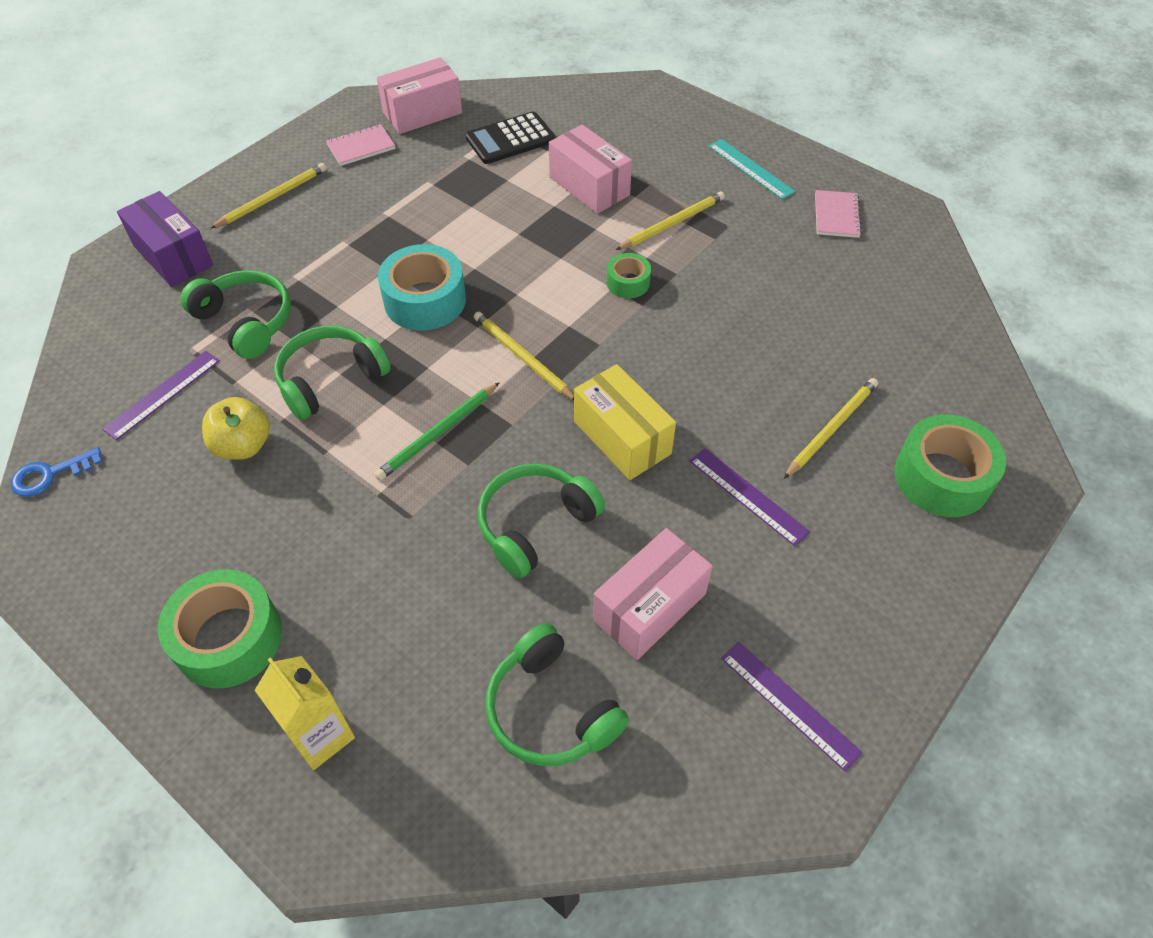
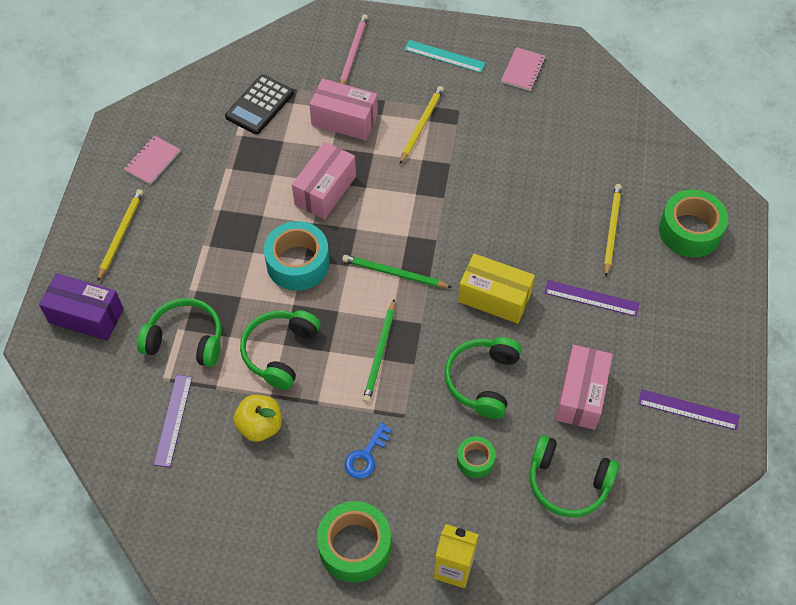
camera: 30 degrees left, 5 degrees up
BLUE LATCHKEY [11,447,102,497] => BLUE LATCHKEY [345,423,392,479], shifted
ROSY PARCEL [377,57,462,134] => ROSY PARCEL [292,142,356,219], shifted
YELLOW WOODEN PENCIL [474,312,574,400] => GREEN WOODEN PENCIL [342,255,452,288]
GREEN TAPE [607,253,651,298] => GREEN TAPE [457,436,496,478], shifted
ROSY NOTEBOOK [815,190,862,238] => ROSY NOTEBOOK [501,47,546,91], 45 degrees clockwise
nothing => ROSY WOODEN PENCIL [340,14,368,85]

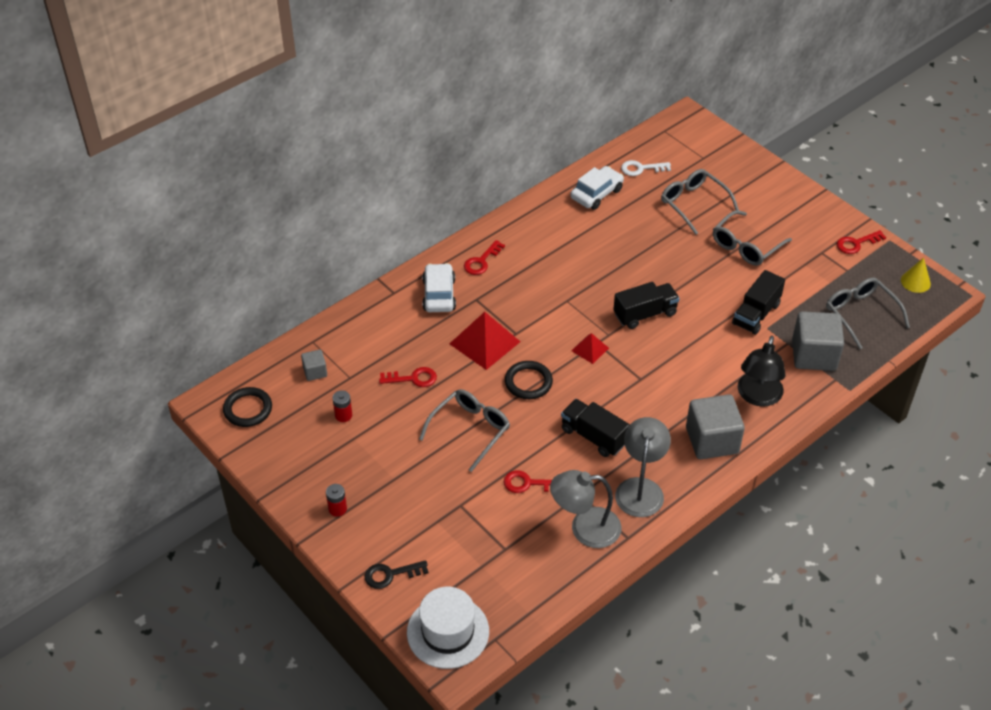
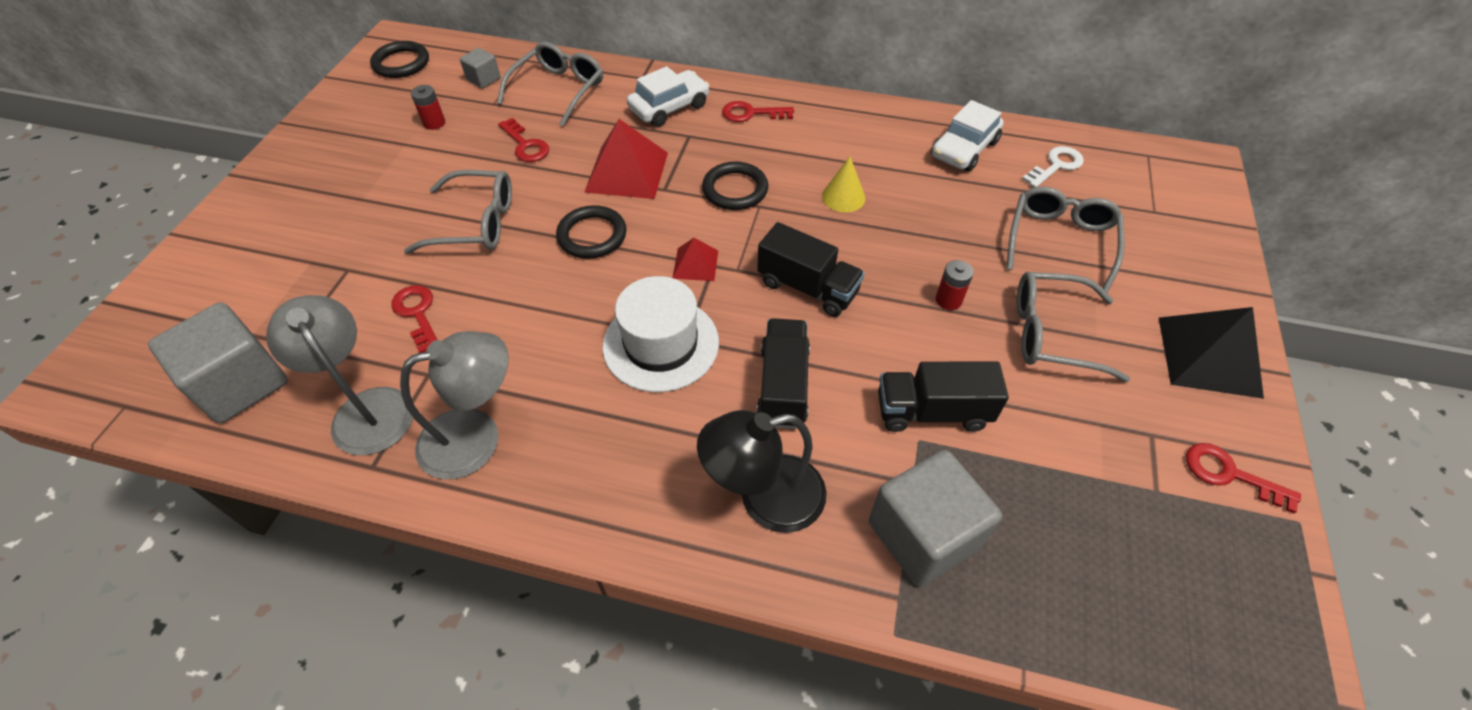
camera: 55 degrees right, 5 degrees up
SCARLET BATTERY [326,484,347,517] => SCARLET BATTERY [935,260,974,310], shifted
EBONY LATCHKEY [365,560,428,589] => nothing
SNOW-WHITE HAT [407,587,489,669] => SNOW-WHITE HAT [602,276,719,392], shifted
EBONY TRUCK [561,399,630,457] => EBONY TRUCK [757,318,810,429], shifted
SNOW-WHITE AUTOMOBILE [570,166,624,210] => SNOW-WHITE AUTOMOBILE [931,100,1004,171], 120 degrees clockwise
SNOW-WHITE LATCHKEY [621,160,671,176] => SNOW-WHITE LATCHKEY [1022,146,1084,187], 90 degrees clockwise
GRAY SOLID CUBE [686,394,745,459] => GRAY SOLID CUBE [148,302,288,423], shifted
GRAY SPECTACLES [826,278,910,349] => GRAY SPECTACLES [497,42,603,127], shifted
YELLOW CONE [901,258,931,293] => YELLOW CONE [822,157,866,212], shifted
nothing => EBONY HOOP [702,162,768,210]
nothing => EBONY PYRAMID SHAPE [1159,307,1264,399]

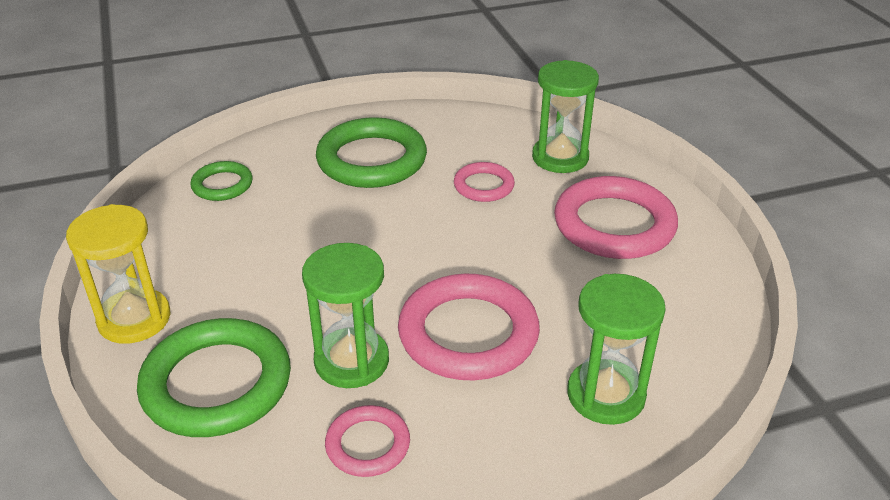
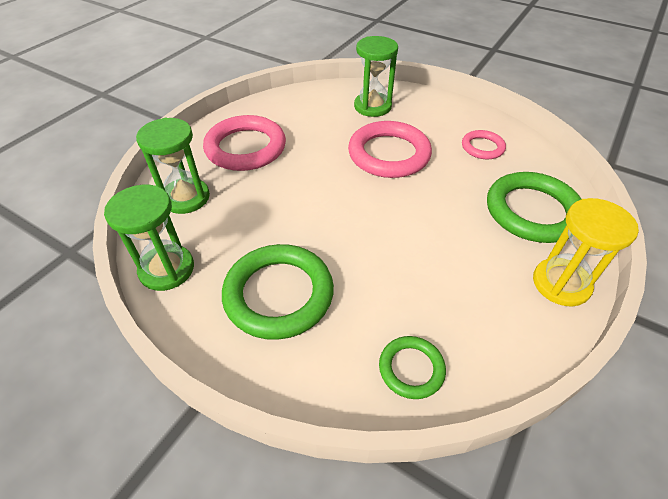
camera: 130 degrees left, 10 degrees up
GREEN SAND TIMER [302,243,389,388] => GREEN SAND TIMER [104,185,194,291], shifted
ROSY HOOP [454,162,515,202] => nothing

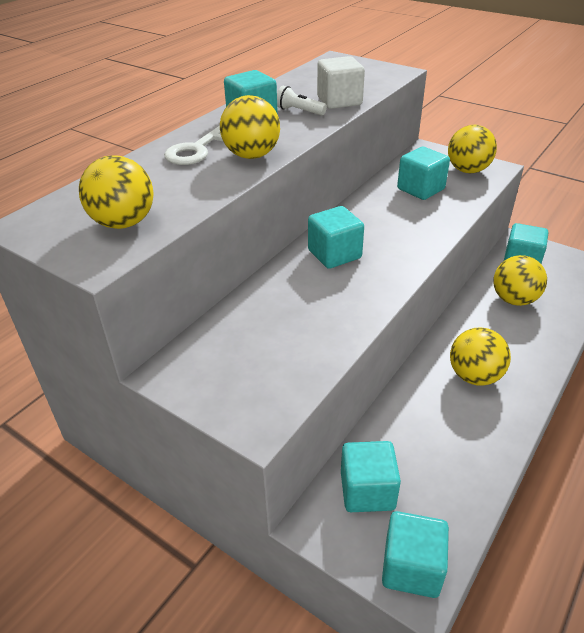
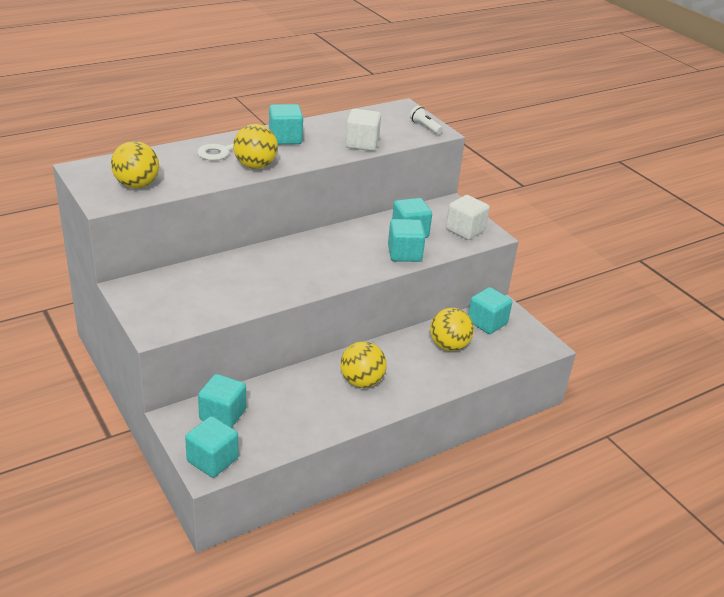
camera: 20 degrees right, 5 degrees down
SNOW-WHITE TORCH [277,86,327,115] => SNOW-WHITE TORCH [410,106,443,134], shifted
AQUA SOLID CUBE [308,206,364,269] => AQUA SOLID CUBE [388,219,426,262], shifted
YELLOW PLAY BALL [448,125,497,173] => SNOW-WHITE SOLID CUBE [446,195,490,240]

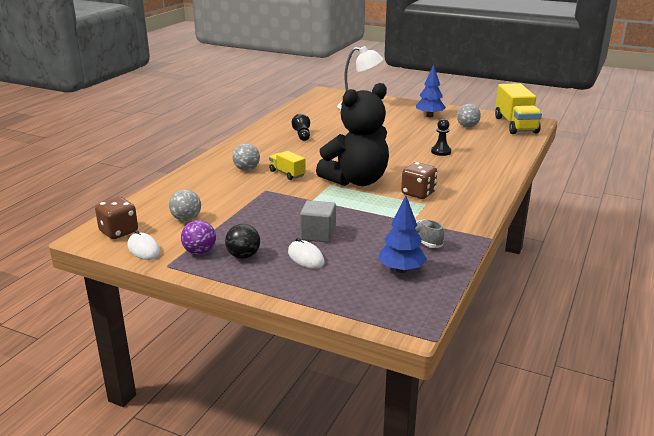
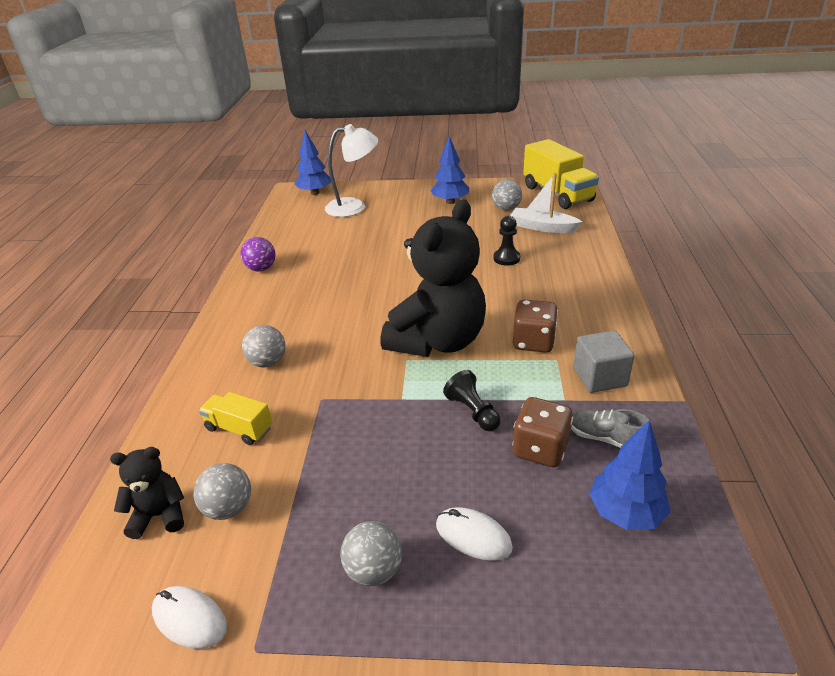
camera: 20 degrees left, 10 degrees up
BROWN DICE [95,197,138,239] => BROWN DICE [512,397,573,467], shifted
PURPLE PLAY BALL [181,220,216,255] => PURPLE PLAY BALL [240,237,276,271], shifted
EBONY PLAY BALL [225,224,260,259] => GRAY PLAY BALL [340,521,402,586]
YELLOW TRUCK [269,151,306,180] => YELLOW TRUCK [199,392,272,445], shifted
EBONY CHESS PAWN [292,114,310,141] => EBONY CHESS PAWN [443,370,500,431], shifted
GRAY SOLID CUBE [300,200,336,243] => GRAY SOLID CUBE [573,330,635,393], shifted
nothing => EBONY STUFFED BEAR [110,447,184,539]
nothing => BLUE FIR TREE [295,130,331,195]
nothing => SNOW-WHITE SAILBOAT [510,173,582,233]

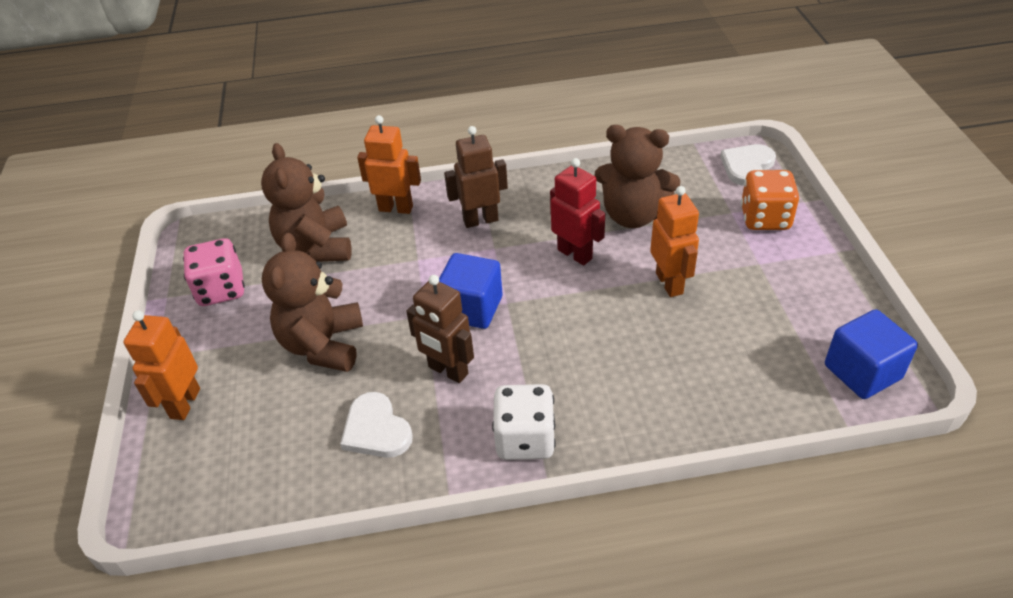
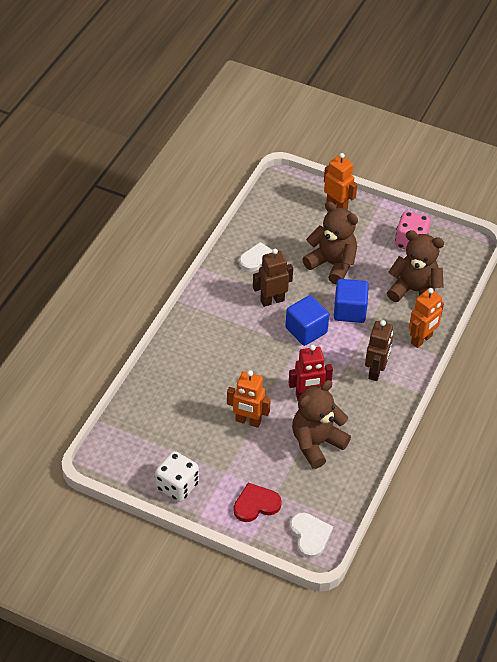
camera: 120 degrees right, 5 degrees up
SNOW-WHITE DICE [492,384,556,460] => SNOW-WHITE DICE [155,451,199,502], shifted
ORANGE DICE [741,170,799,230] => SCARLET LOVE HEART [233,483,282,522]
BLUE SOLID CUBE [825,309,918,399] => BLUE SOLID CUBE [334,279,369,323], shifted

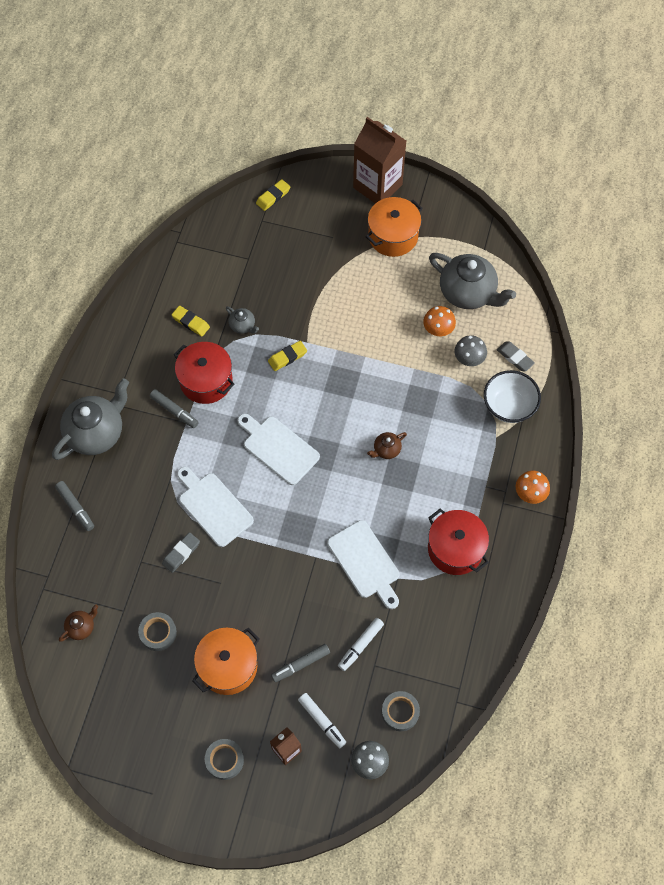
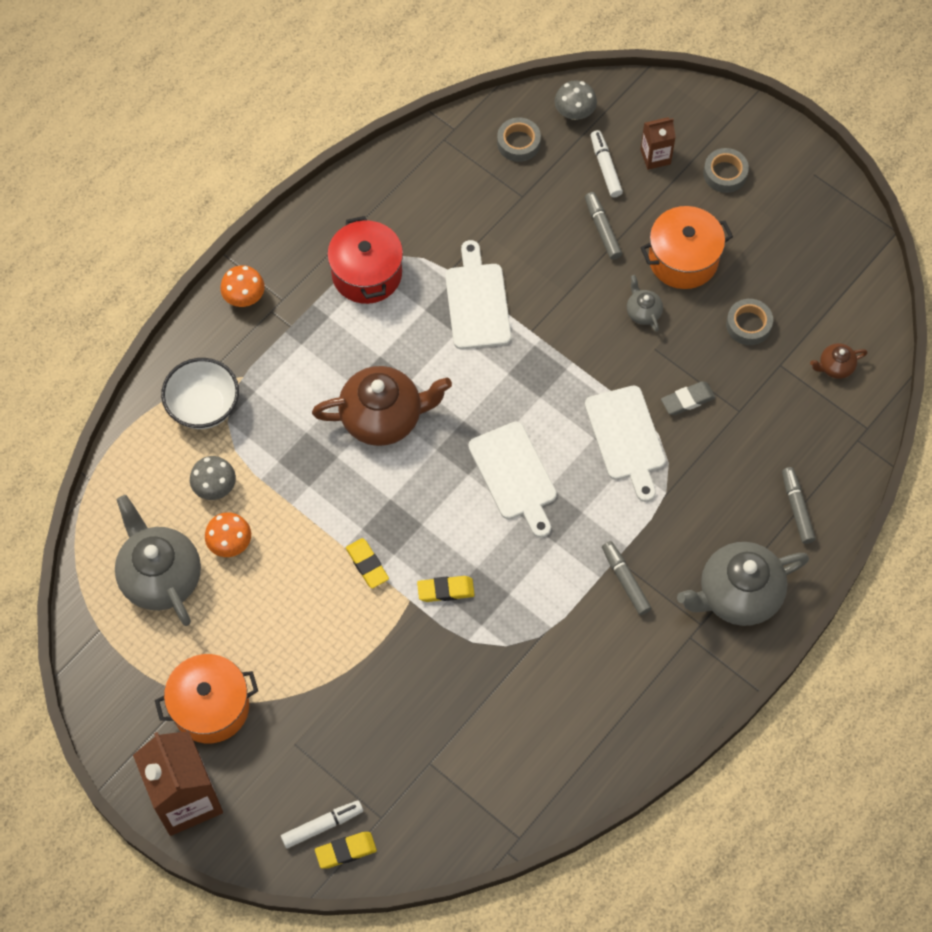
camera: 155 degrees left, 0 degrees up
YELLOW PENCIL ERASER [172,306,210,336] => YELLOW PENCIL ERASER [346,538,389,588], shifted
SCARLET COOKING POT [173,342,235,404] => nothing
GRAY CHINA TEAPOT [226,306,259,334] => GRAY CHINA TEAPOT [627,275,663,332], shifted
GRAY MARKER [271,644,330,682] => GRAY MARKER [585,192,622,260], 105 degrees counterclockwise
SNOW-WHITE MARKER [338,618,384,671] => SNOW-WHITE MARKER [281,800,363,849], shifted
BROWN CHINA TEAPOT [367,432,407,459] => BROWN CHINA TEAPOT [312,366,452,446], x2.20
GRAY PENCIL ERASER [497,341,535,371] => nothing

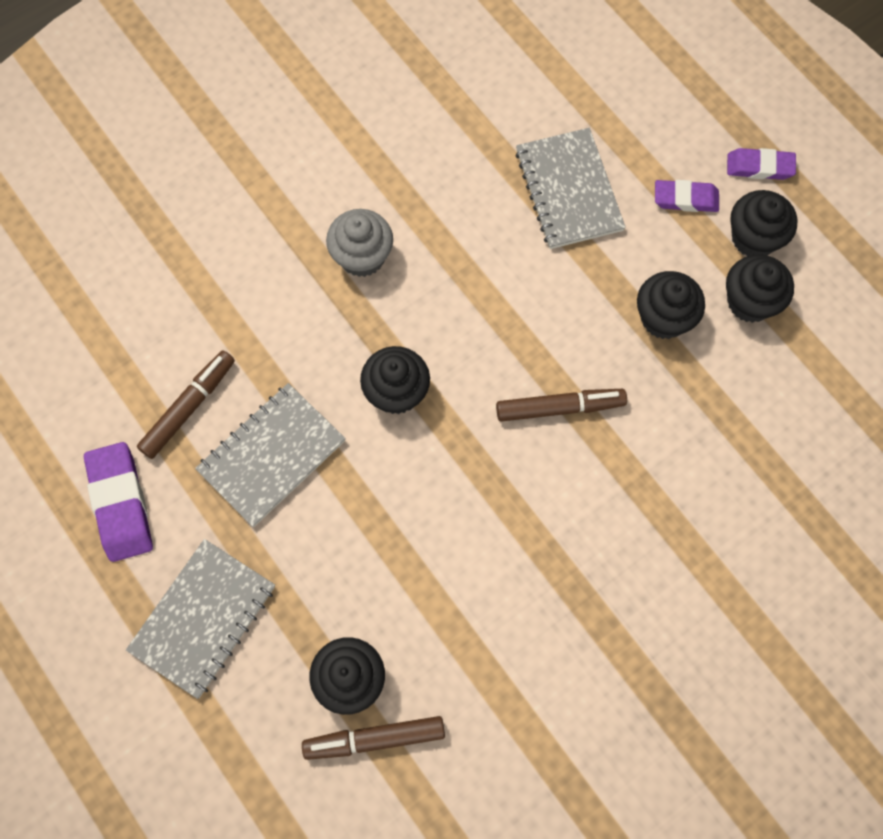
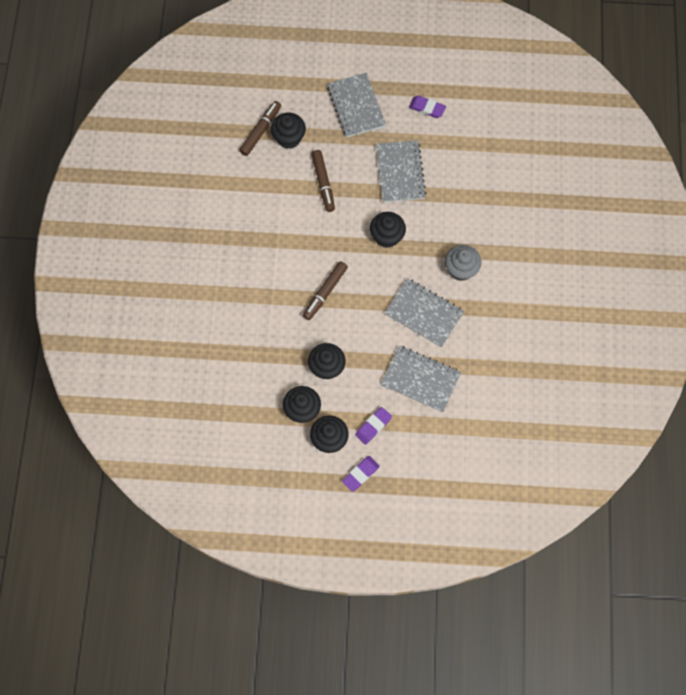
camera: 130 degrees right, 0 degrees up
PURPLE PENCIL ERASER [84,442,153,562] => PURPLE PENCIL ERASER [409,96,446,118], x0.64
BROWN MARKER [137,350,235,459] => BROWN MARKER [311,150,335,212], shifted
nothing => GRAY NOTEBOOK [385,278,464,348]

